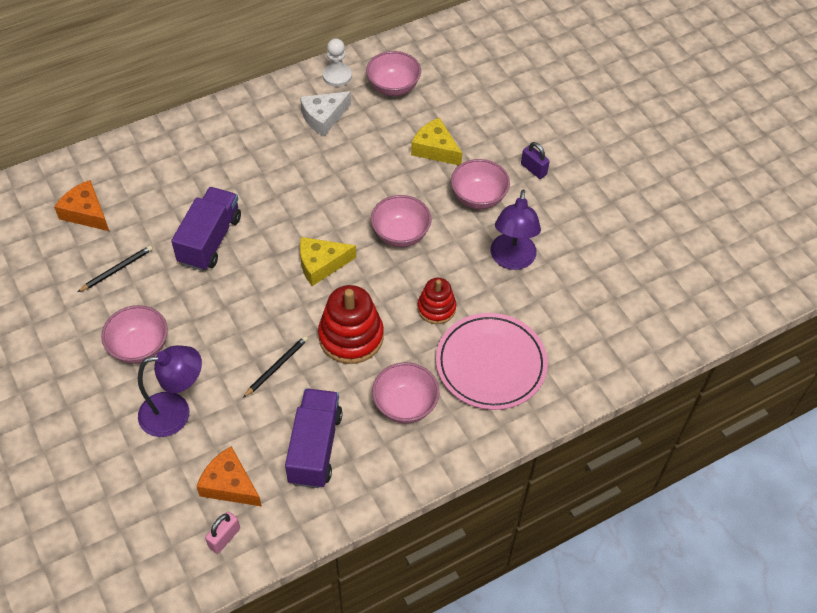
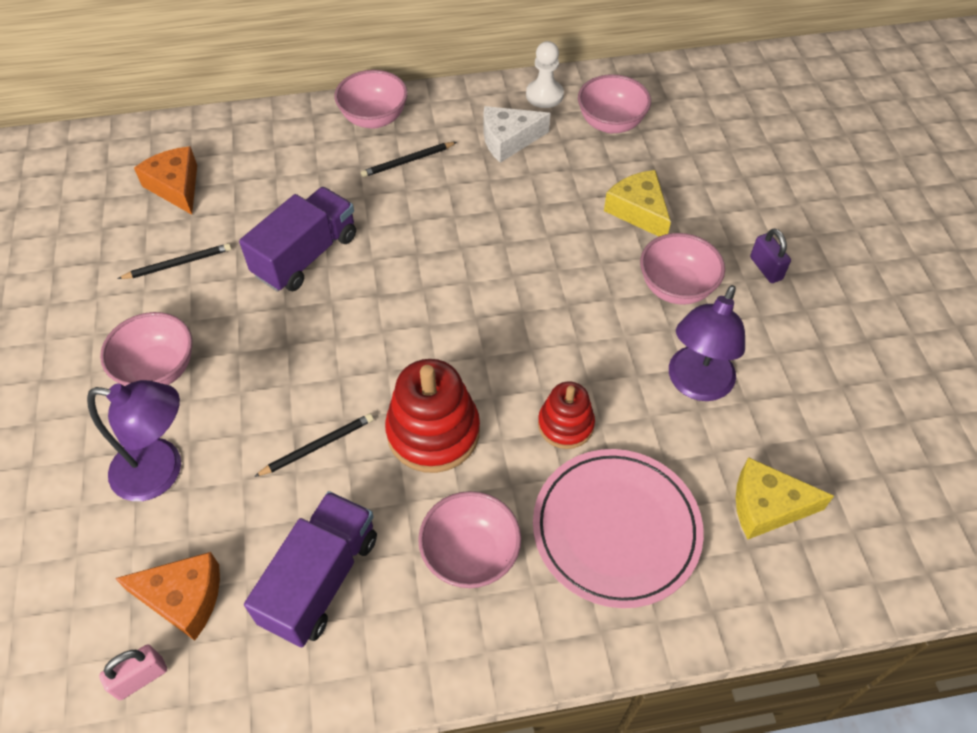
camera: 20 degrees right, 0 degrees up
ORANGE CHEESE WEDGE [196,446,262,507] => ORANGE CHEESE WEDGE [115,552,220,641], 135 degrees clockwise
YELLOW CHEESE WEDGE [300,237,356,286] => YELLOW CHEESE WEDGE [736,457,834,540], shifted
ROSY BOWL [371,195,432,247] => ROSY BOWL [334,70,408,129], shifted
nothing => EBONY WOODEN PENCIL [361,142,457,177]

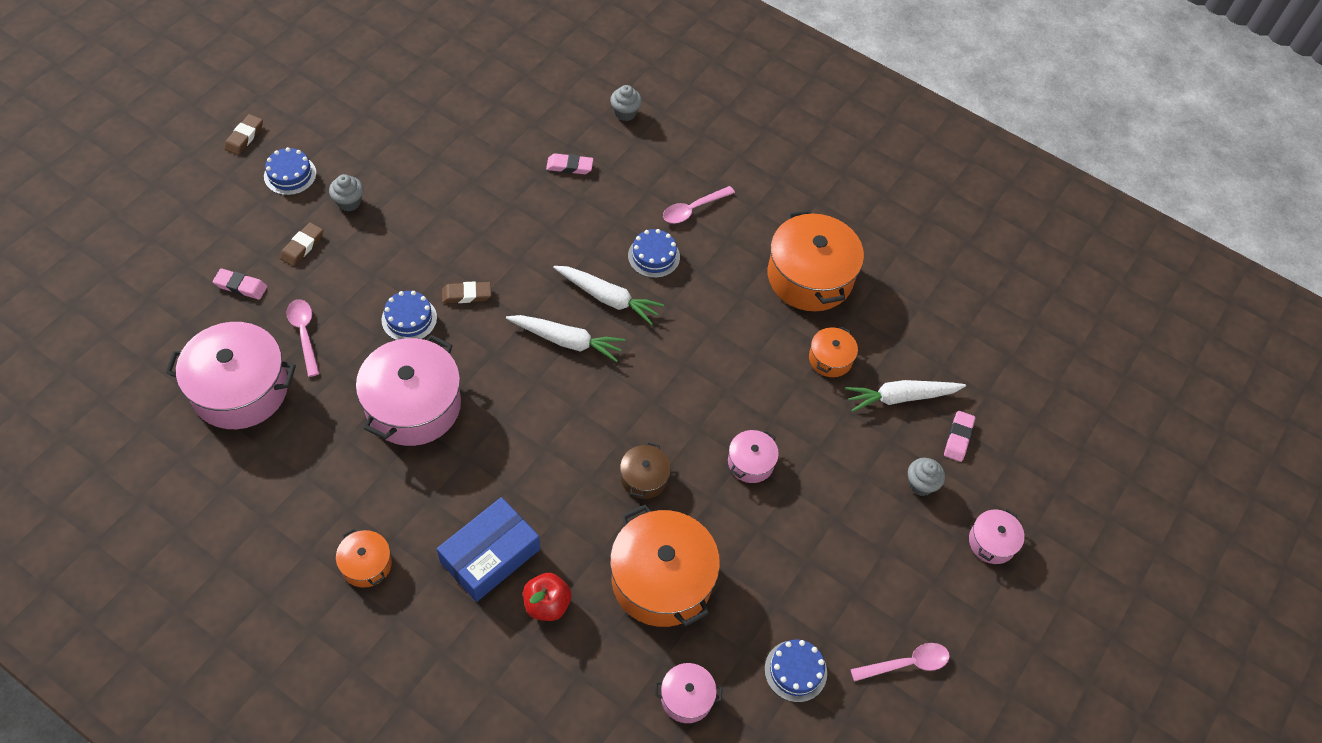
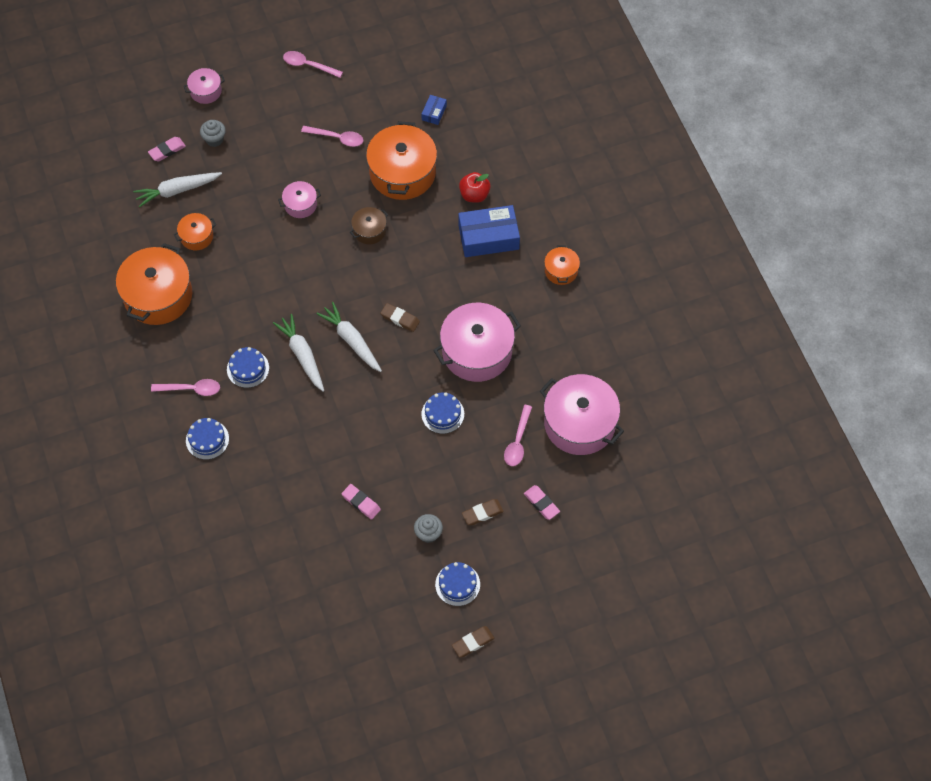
camera: 140 degrees left, 5 degrees up
BROWN PENCIL ERASER [442,281,491,303] => BROWN PENCIL ERASER [380,303,420,332], shifted
ROSY PENCIL ERASER [546,153,593,174] => ROSY PENCIL ERASER [342,484,381,520], shifted
GRAY CUPCAKE [610,85,642,121] => nothing
ROSY COOKING POT [655,663,722,723] => BLUE PARCEL [421,95,447,125]
BLUE LAYER CAKE [764,640,827,702] => BLUE LAYER CAKE [186,418,229,460], shifted
SNOW-WHITE CARROT [845,380,966,412] => SNOW-WHITE CARROT [133,172,222,208], 135 degrees clockwise
nothing => ROSY TEASPOON [301,126,363,147]

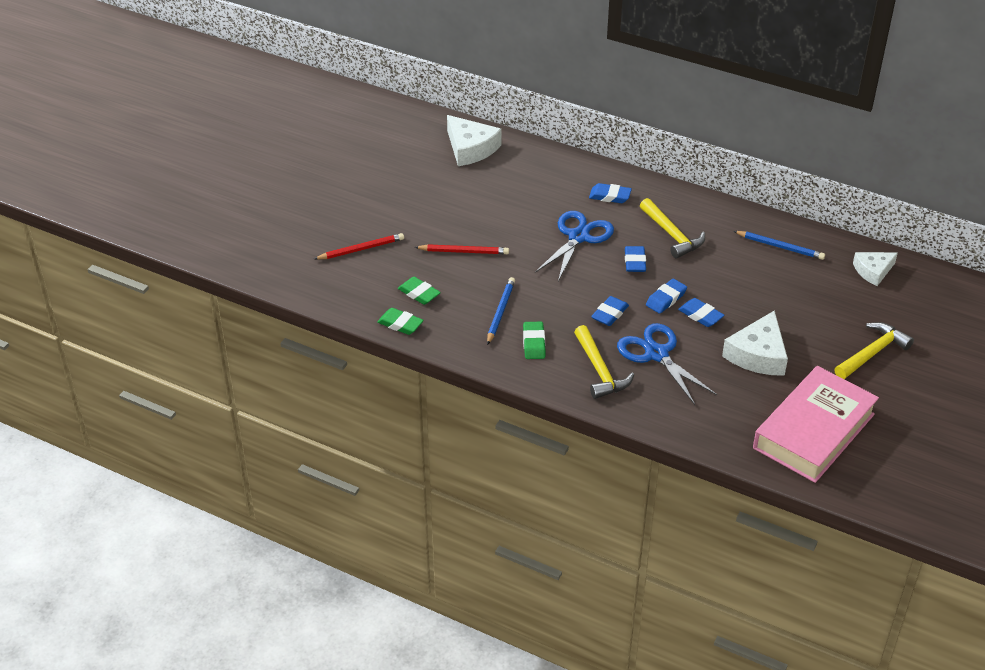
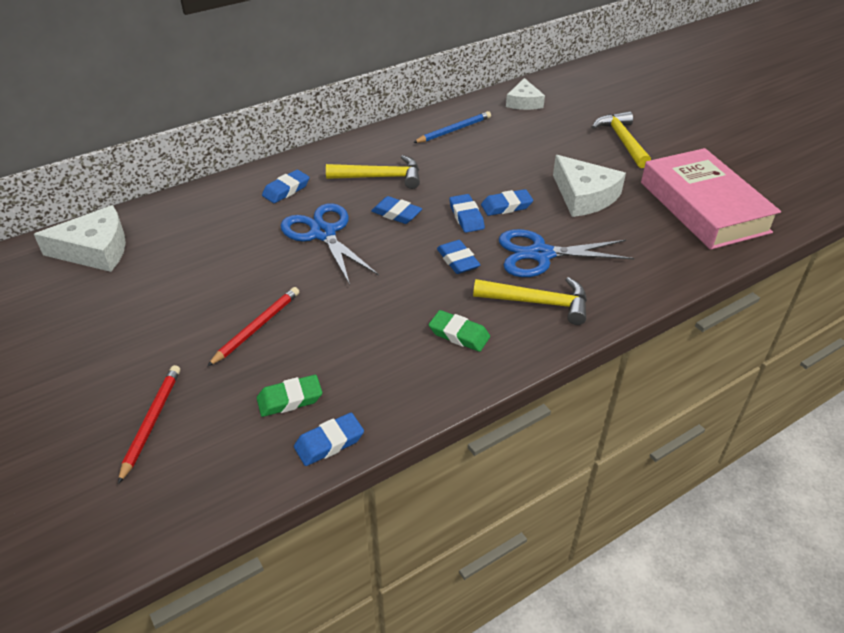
camera: 60 degrees left, 0 degrees up
GREEN PENCIL ERASER [377,308,424,335] => BLUE PENCIL ERASER [294,412,364,466]
BLUE WOODEN PENCIL [487,277,515,345] => nothing

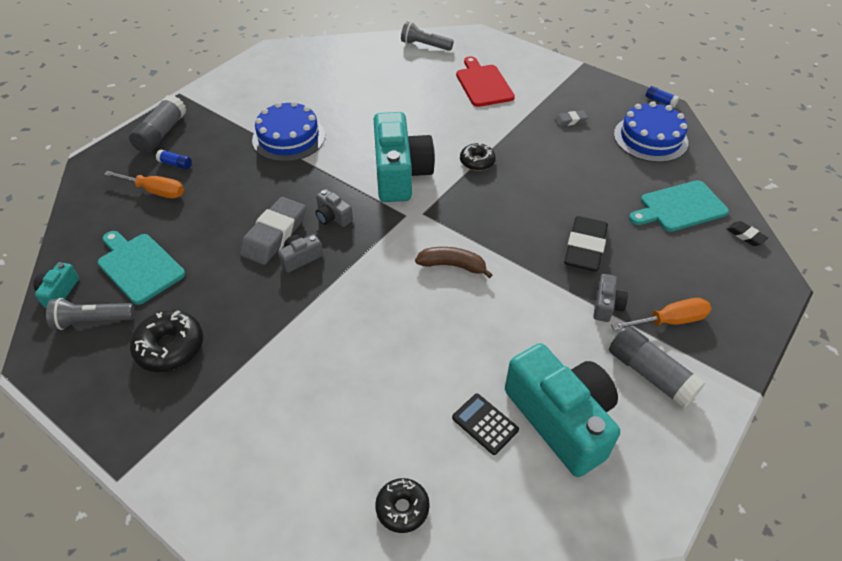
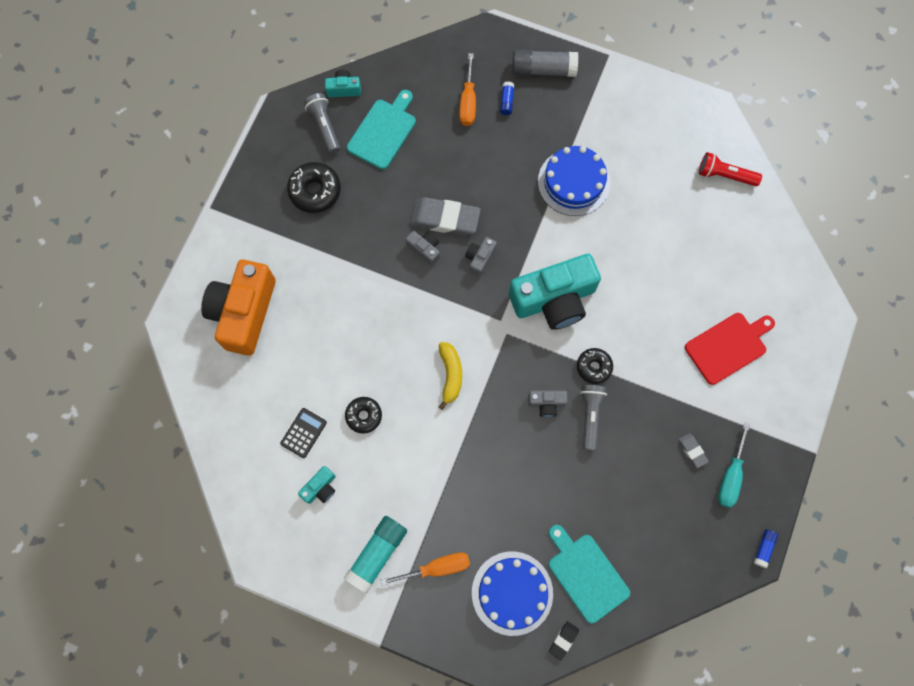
camera: 75 degrees right, 25 degrees up
EBONY DOUGHNUT [375,478,430,533] => EBONY DOUGHNUT [345,397,382,434], shifted
GRAY TORCH [401,21,454,51] => GRAY TORCH [580,385,607,451], shifted
BROWN BANANA FRUIT [415,247,493,278] => YELLOW BANANA FRUIT [439,342,462,410]
AQUA PHOTO CAMERA [505,343,620,477] => AQUA PHOTO CAMERA [298,466,336,504], x0.43
EBONY PENCIL ERASER [564,216,608,271] => nothing
GRAY PHOTO CAMERA [593,274,628,322] => GRAY PHOTO CAMERA [528,390,568,417], shifted
GRAY STICK OF GLUE [609,326,706,409] => AQUA STICK OF GLUE [344,516,407,594]
ORANGE HAND SCREWDRIVER [611,298,711,331] => ORANGE HAND SCREWDRIVER [381,552,470,586], 75 degrees counterclockwise
BLUE LAYER CAKE [614,101,688,162] => BLUE LAYER CAKE [472,551,553,636], shifted
nothing => ORANGE PHOTO CAMERA [201,259,276,356]
nothing => SCARLET TORCH [699,152,762,186]
nothing => AQUA HAND SCREWDRIVER [718,422,750,508]

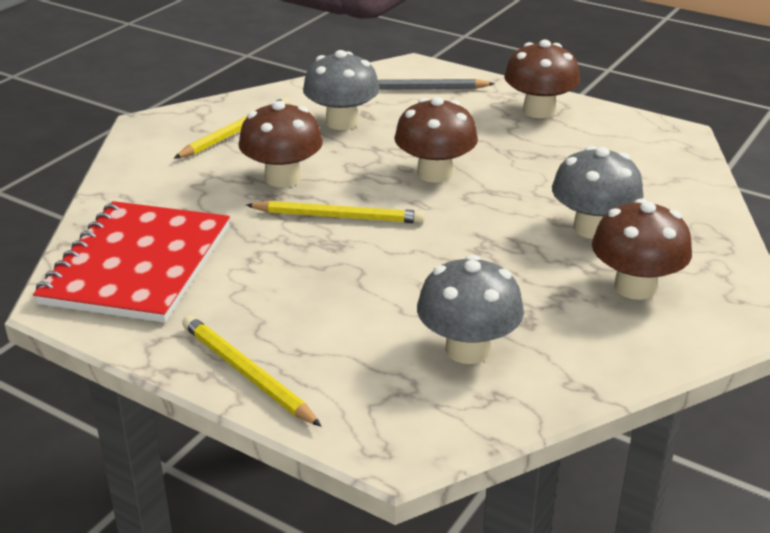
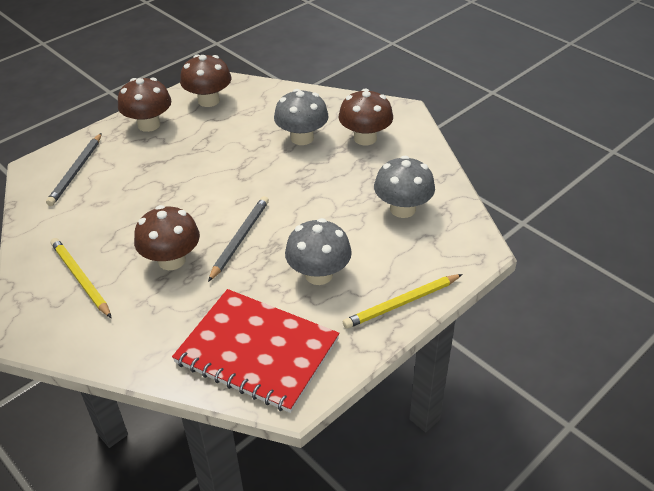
camera: 75 degrees left, 10 degrees up
YELLOW WOODEN PENCIL [246,201,425,224] => GRAY WOODEN PENCIL [208,196,269,282]
GRAY FUNGUS [303,50,380,130] => GRAY FUNGUS [285,218,352,285], shifted
BROWN FUNGUS [394,97,478,183] => BROWN FUNGUS [180,54,231,107], shifted

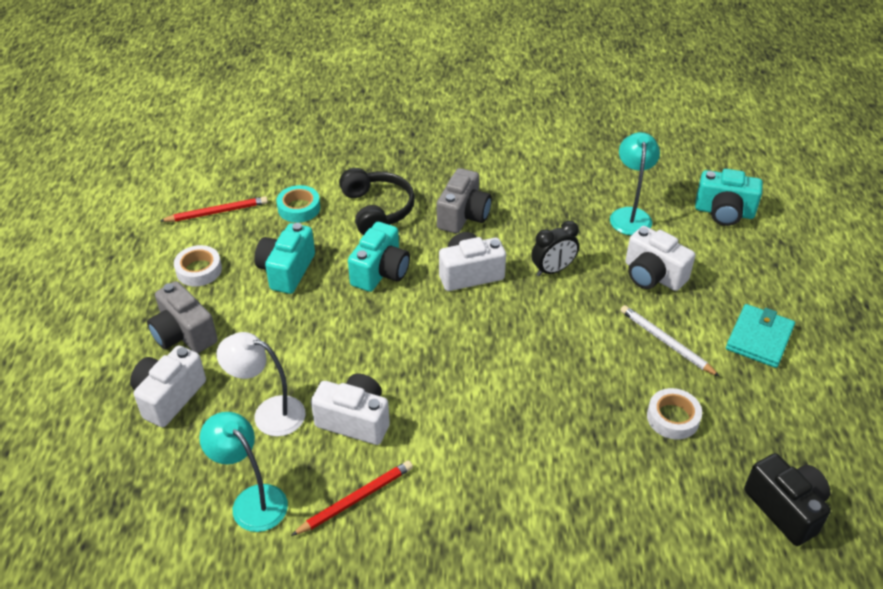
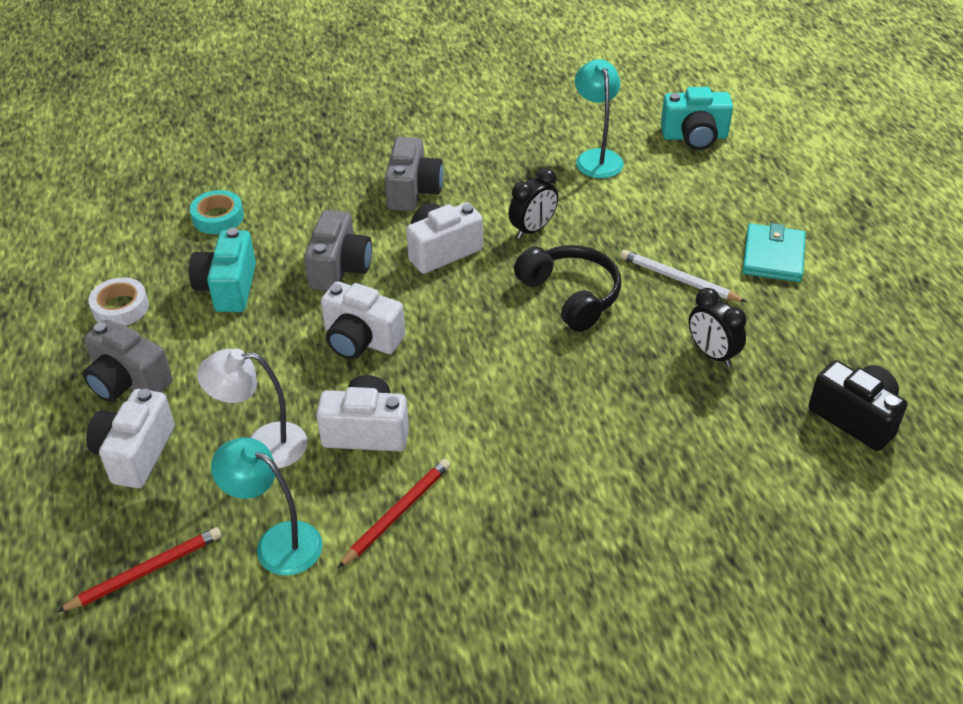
camera: 15 degrees left, 0 degrees up
SCARLET WOODEN PENCIL [160,196,268,222] => SCARLET WOODEN PENCIL [57,527,221,612], shifted
EBONY HEADPHONES [339,168,415,235] => EBONY HEADPHONES [514,245,621,332], shifted
AQUA PHOTO CAMERA [348,222,410,292] => GRAY PHOTO CAMERA [304,210,372,291]
SNOW-WHITE PHOTO CAMERA [625,226,696,291] => SNOW-WHITE PHOTO CAMERA [321,281,405,359], shifted
SNOW-WHITE TAPE [647,388,702,439] => EBONY ALARM CLOCK [688,288,747,367]

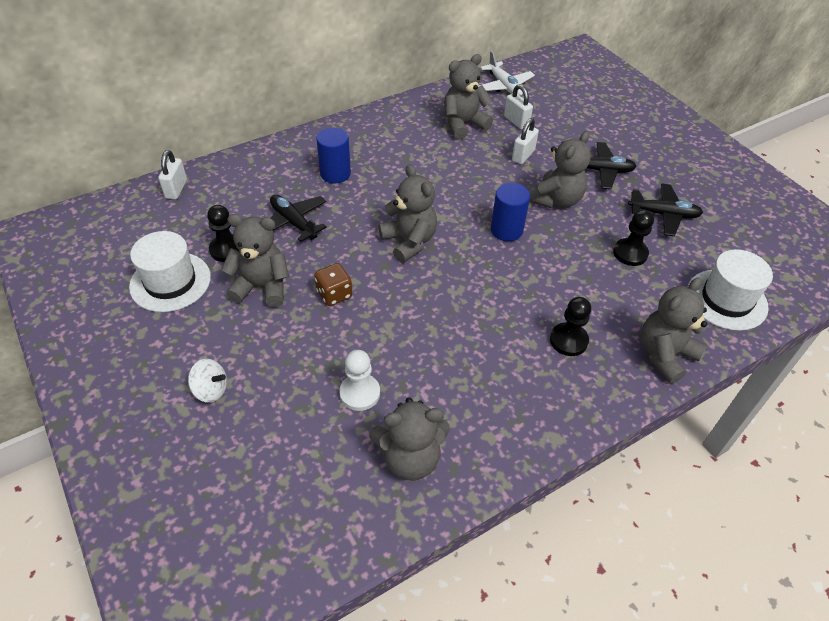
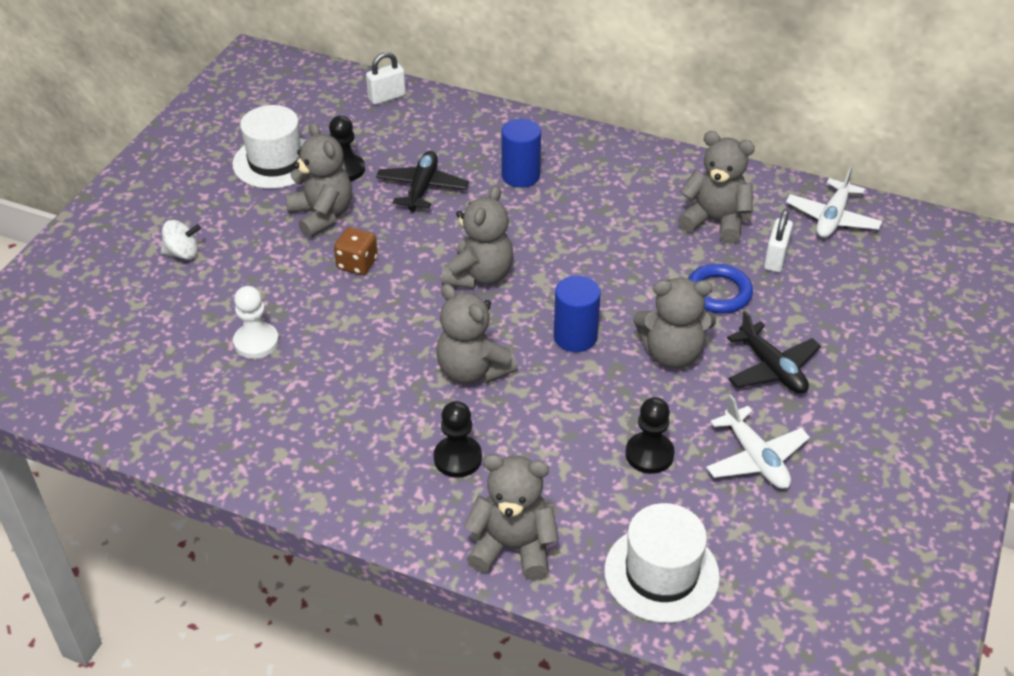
camera: 55 degrees right, 5 degrees down
SNOW-WHITE SPINNING TOP [188,359,227,403] => SNOW-WHITE SPINNING TOP [161,220,201,260], 75 degrees counterclockwise
GRAY STUFFED BEAR [369,398,450,480] => GRAY STUFFED BEAR [437,284,518,384], shifted
SNOW-WHITE LOCK [512,118,539,164] => BLUE HOOP [688,264,753,313]
EBONY PLANE [628,183,703,236] => SNOW-WHITE PLANE [706,394,810,489]

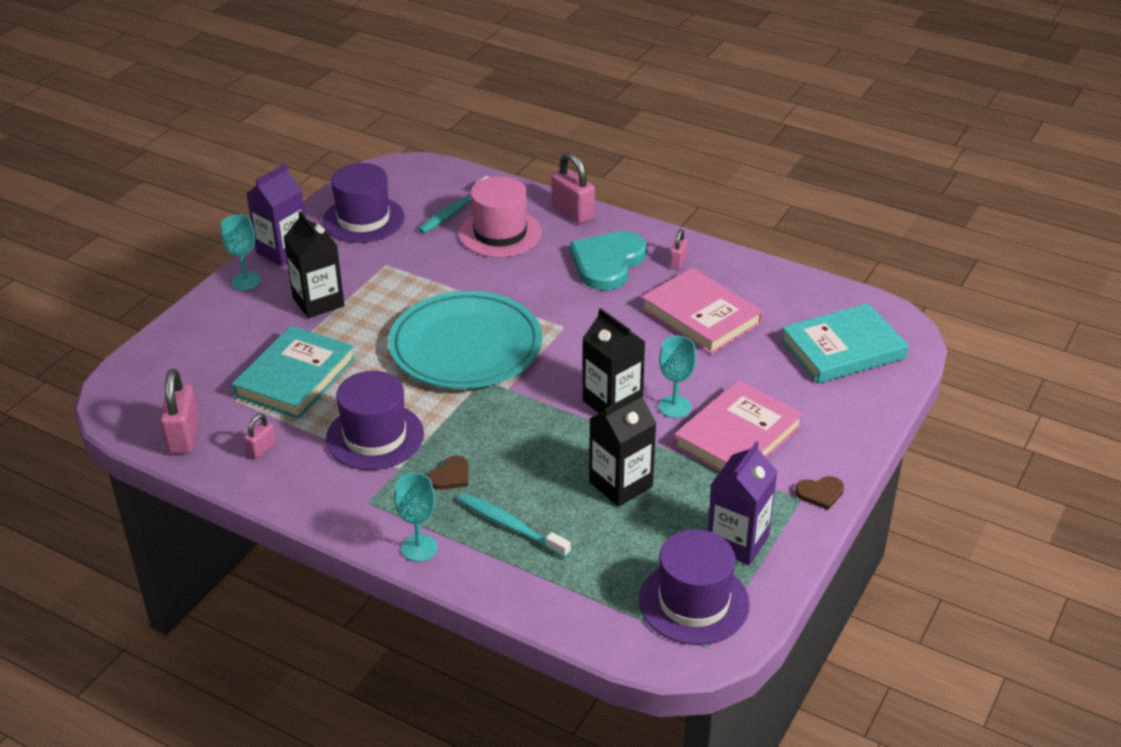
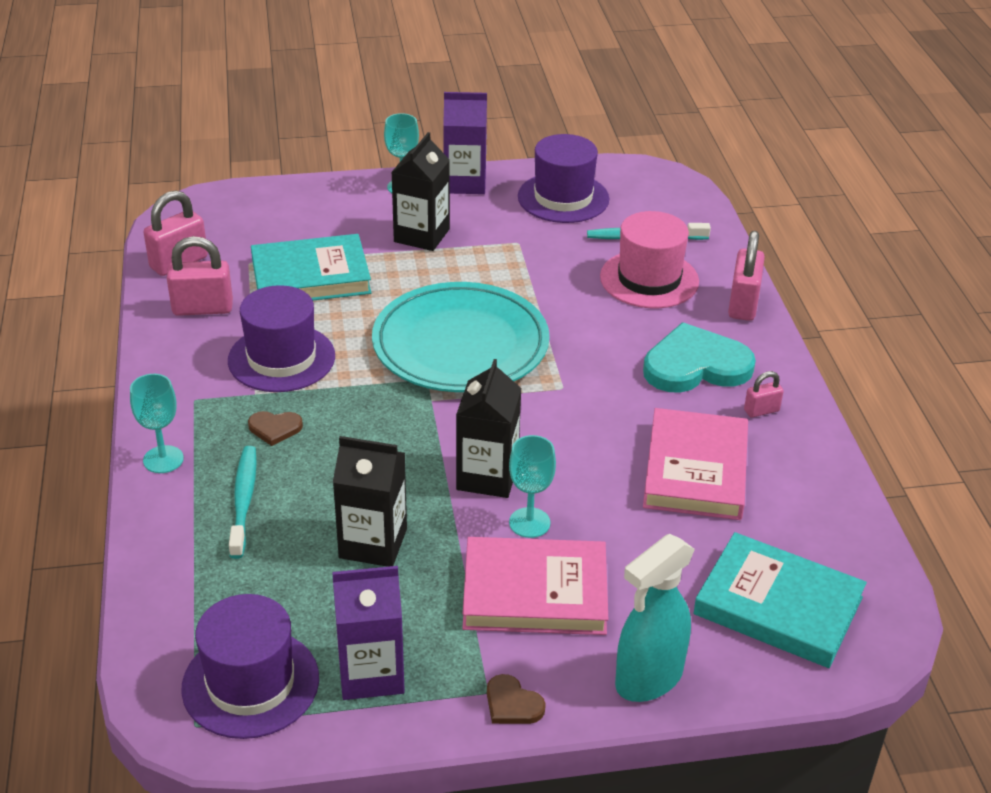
camera: 50 degrees right, 0 degrees up
ROSY LOCK [244,414,276,459] => ROSY LOCK [167,236,233,316], x1.84
nothing => AQUA SPRAYER [615,534,695,702]

